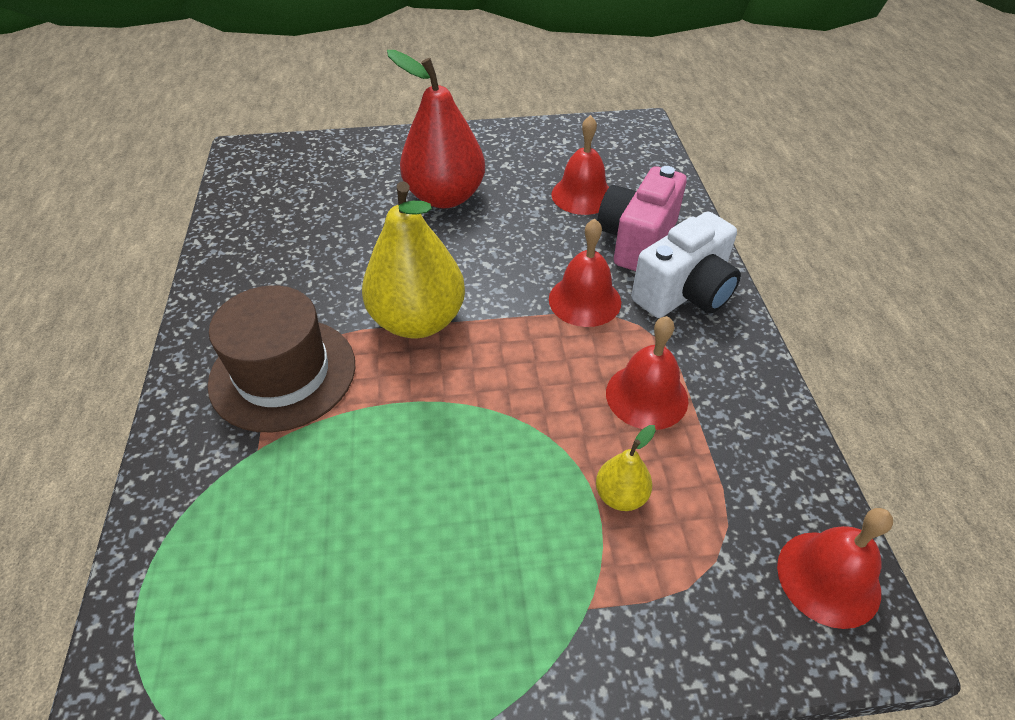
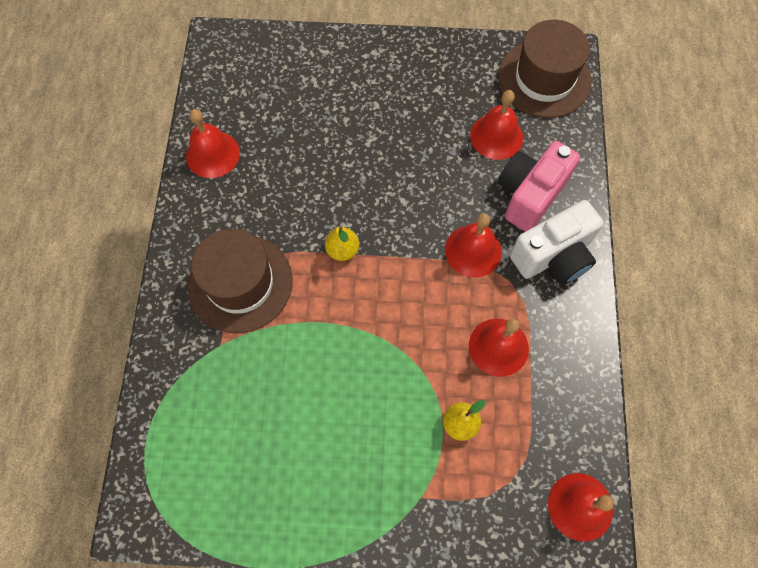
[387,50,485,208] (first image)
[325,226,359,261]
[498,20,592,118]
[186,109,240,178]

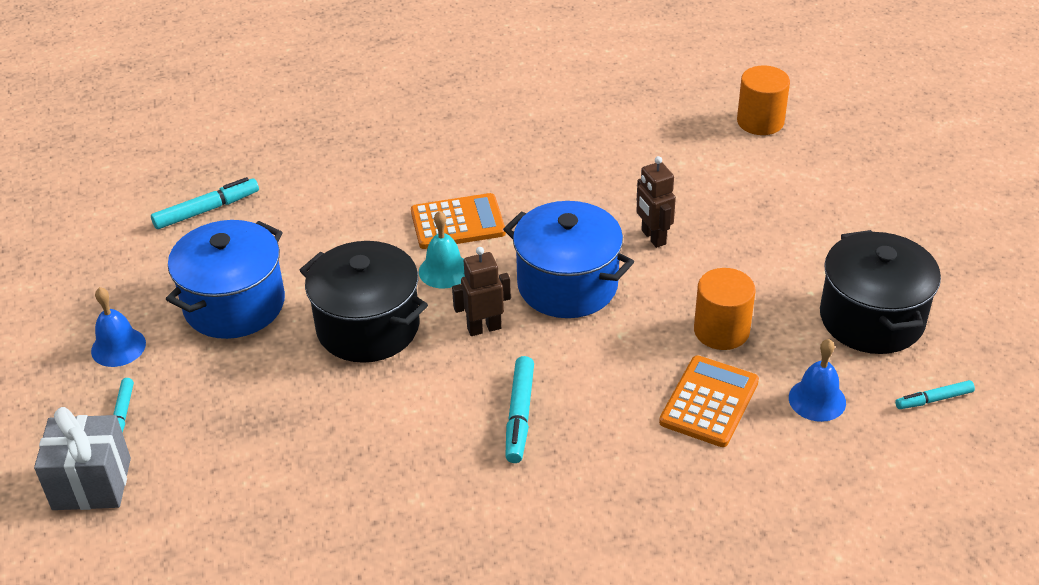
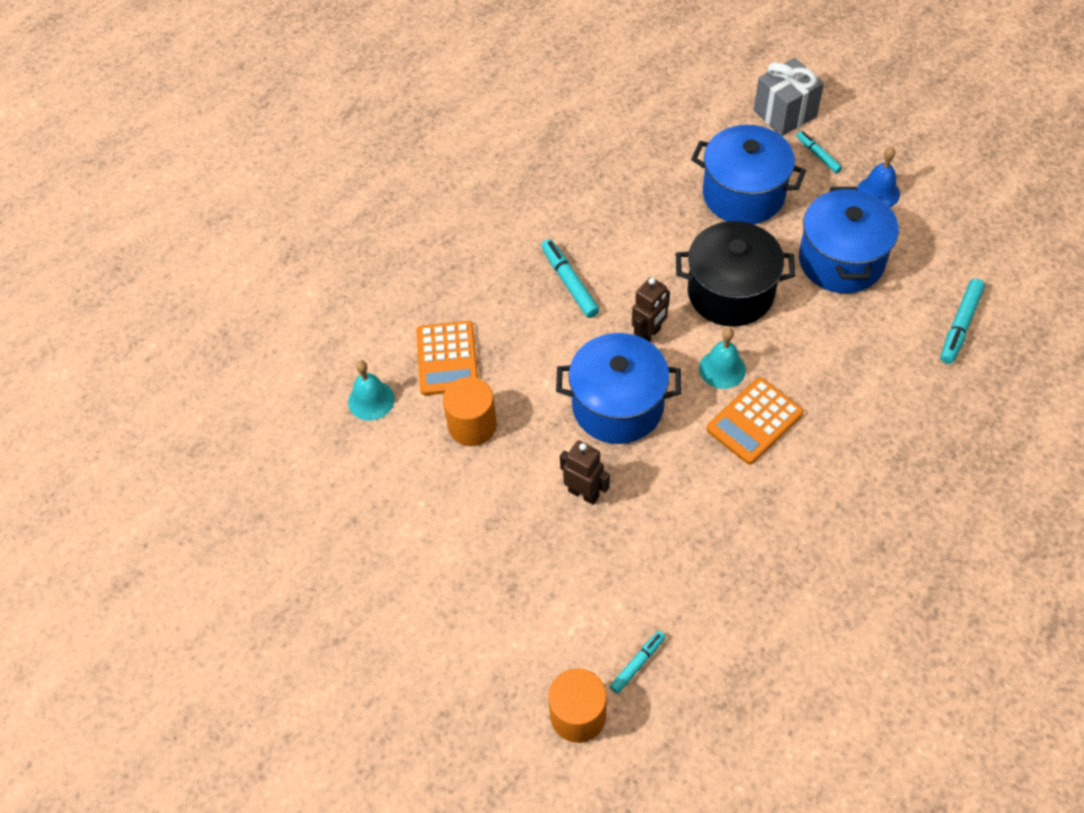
[820,230,941,354] (first image)
[348,360,395,420]
[610,631,666,694]
[691,125,806,224]

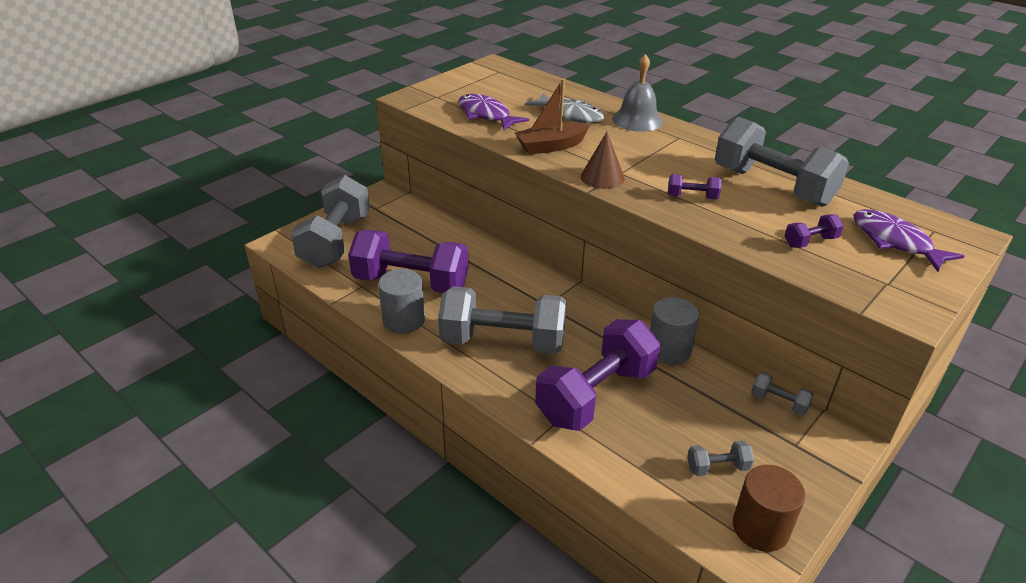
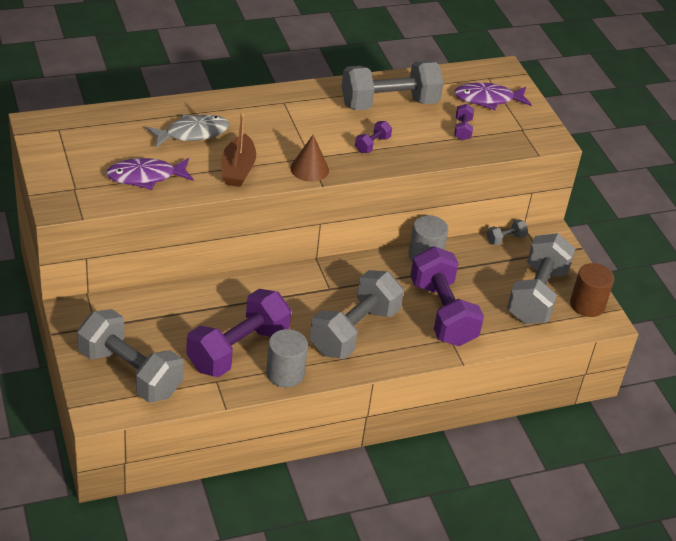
[612,54,663,132] (first image)
[507,233,575,324]

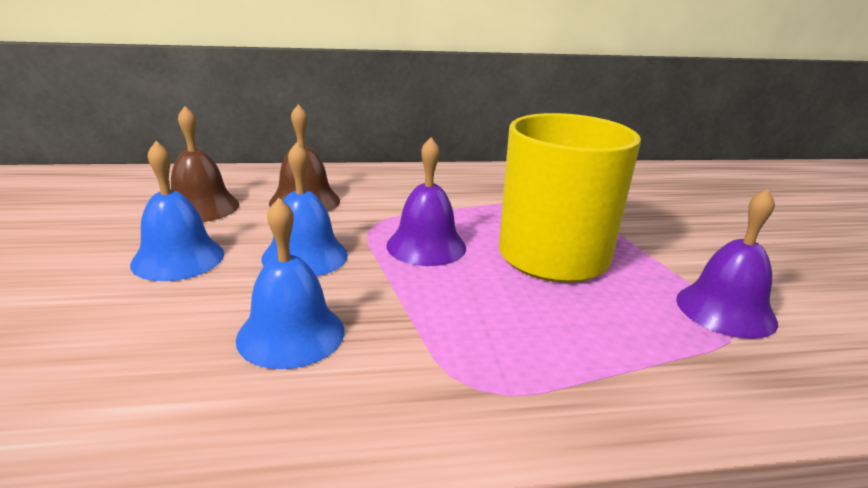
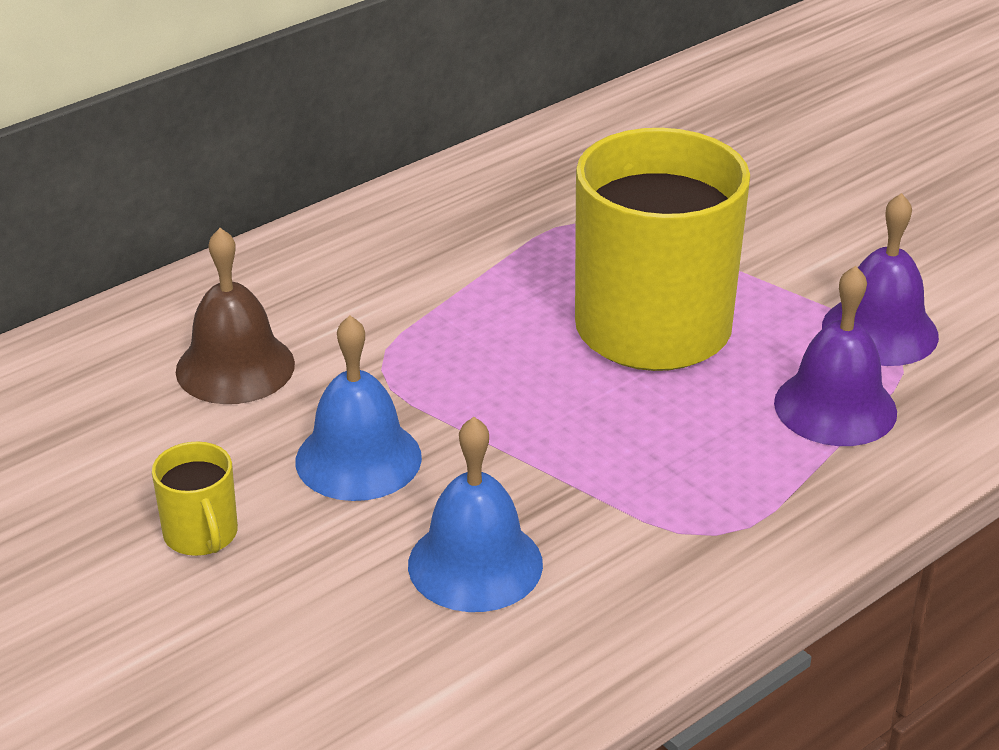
[171,106,239,222] (first image)
[774,266,897,446]
[152,441,238,556]

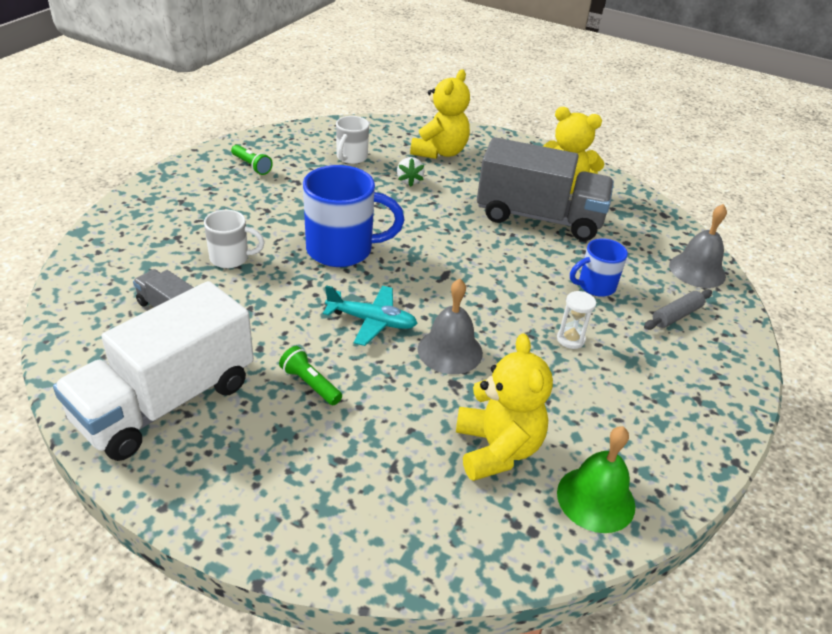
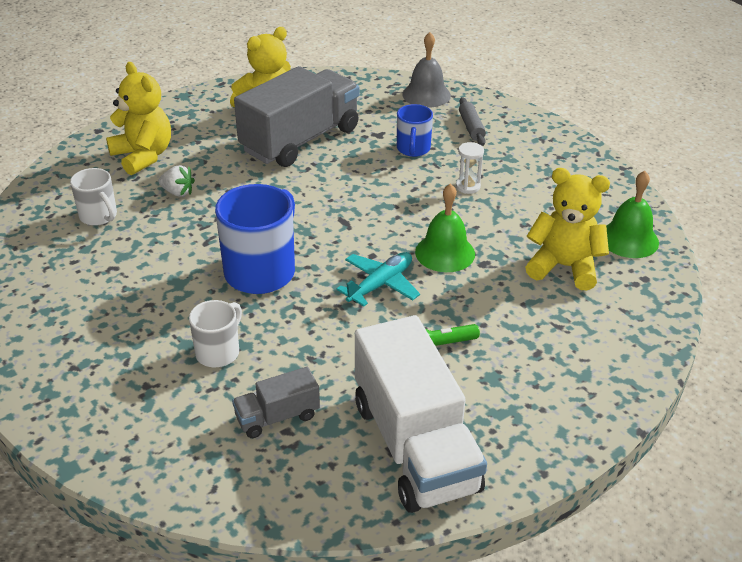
[231,145,273,175] (first image)
[415,183,475,272]

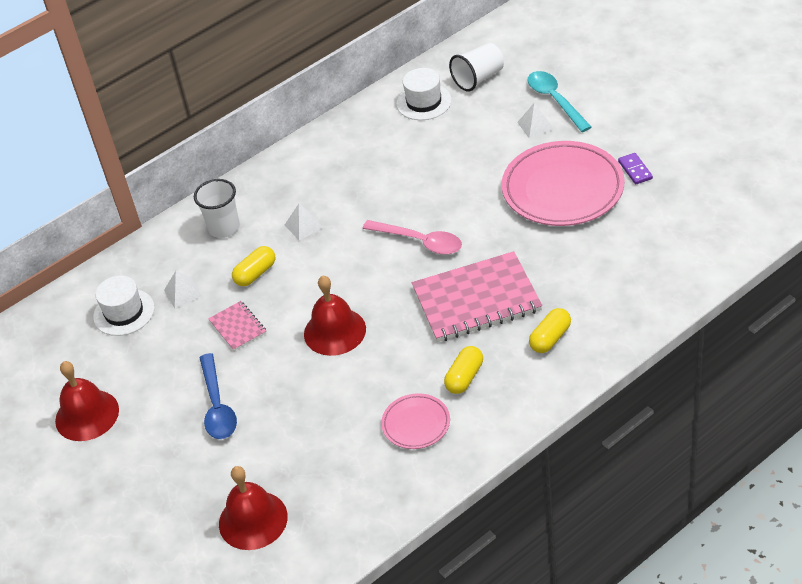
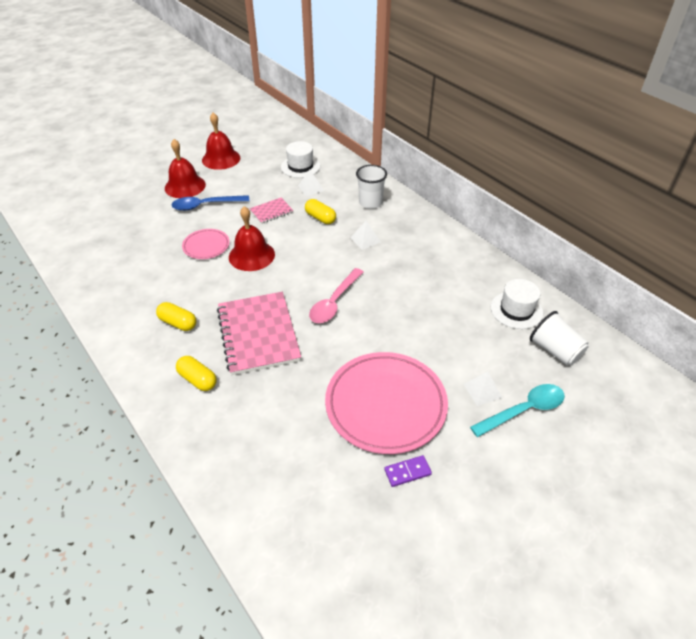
[182,229,230,259]
[165,139,206,198]

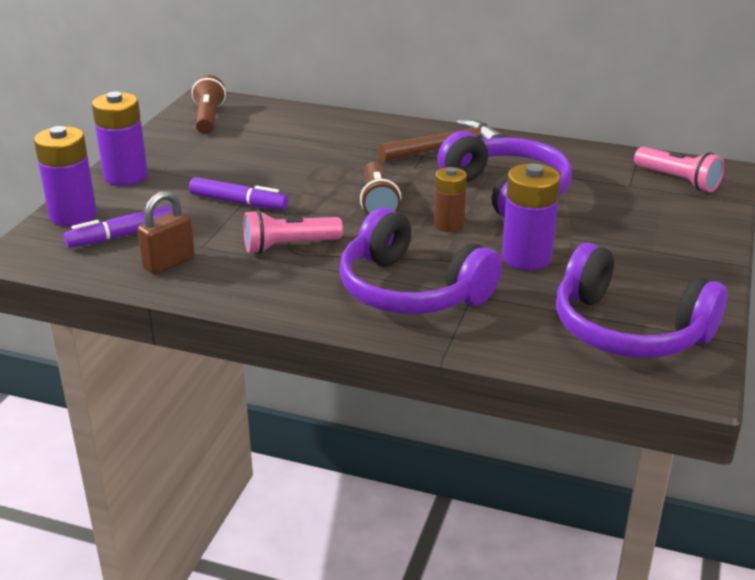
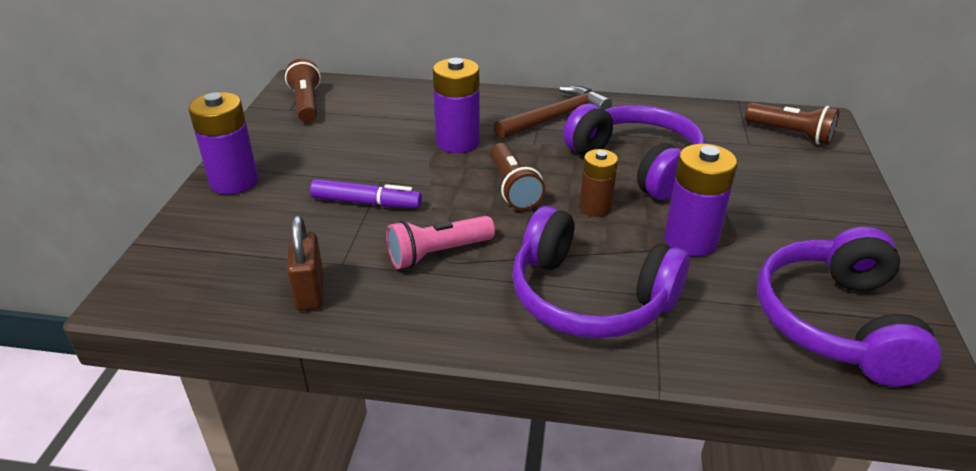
[433,58,480,153]
[745,103,839,145]
[287,215,323,311]
[64,205,173,248] (first image)
[757,227,942,387]

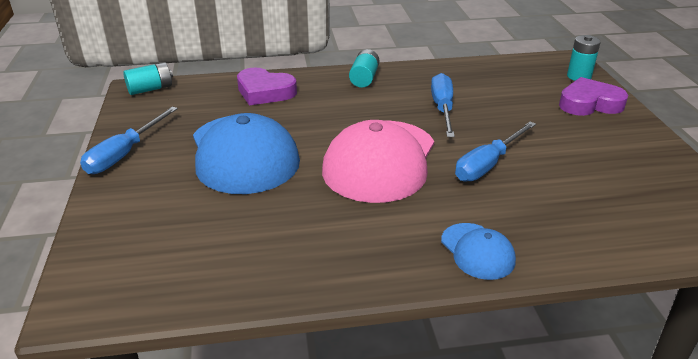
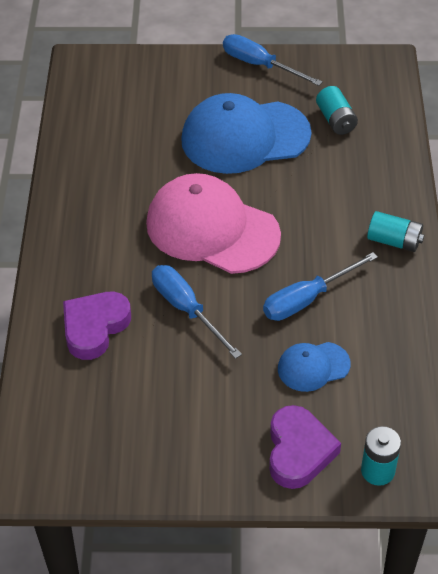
[316,86,358,135]
[63,292,131,360]
[263,252,378,321]
[278,342,351,392]

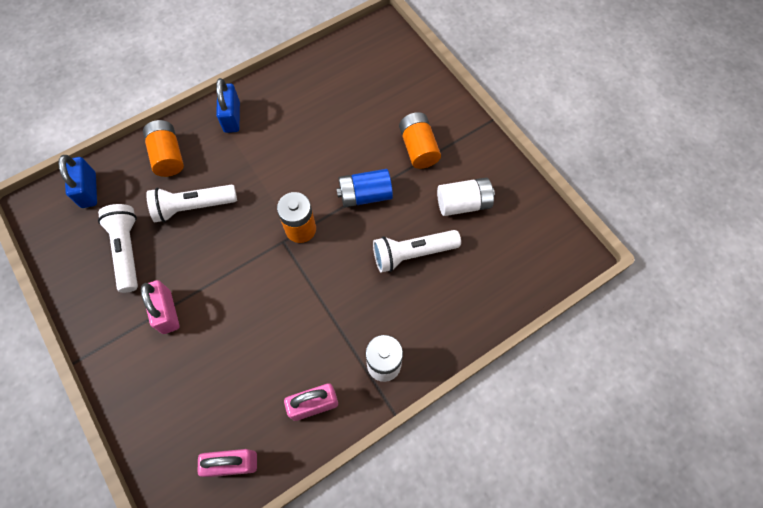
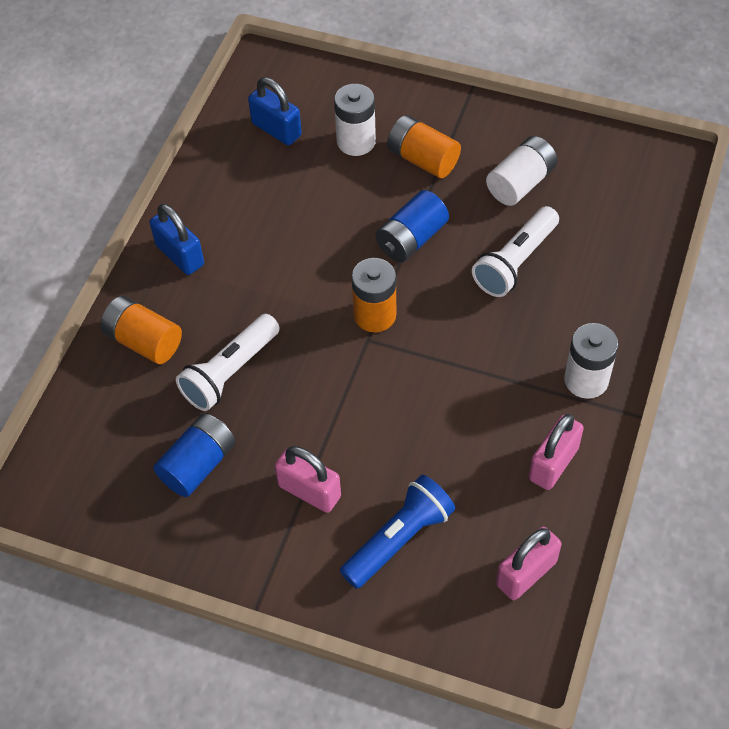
[248,77,302,145]
[153,413,236,497]
[334,84,376,156]
[340,475,455,589]

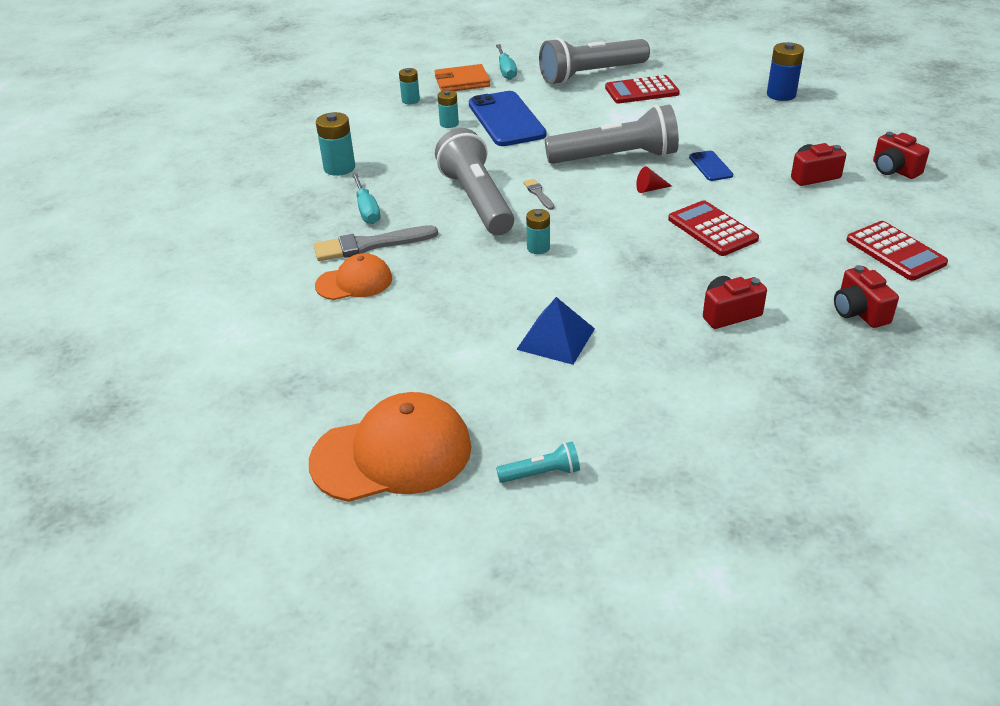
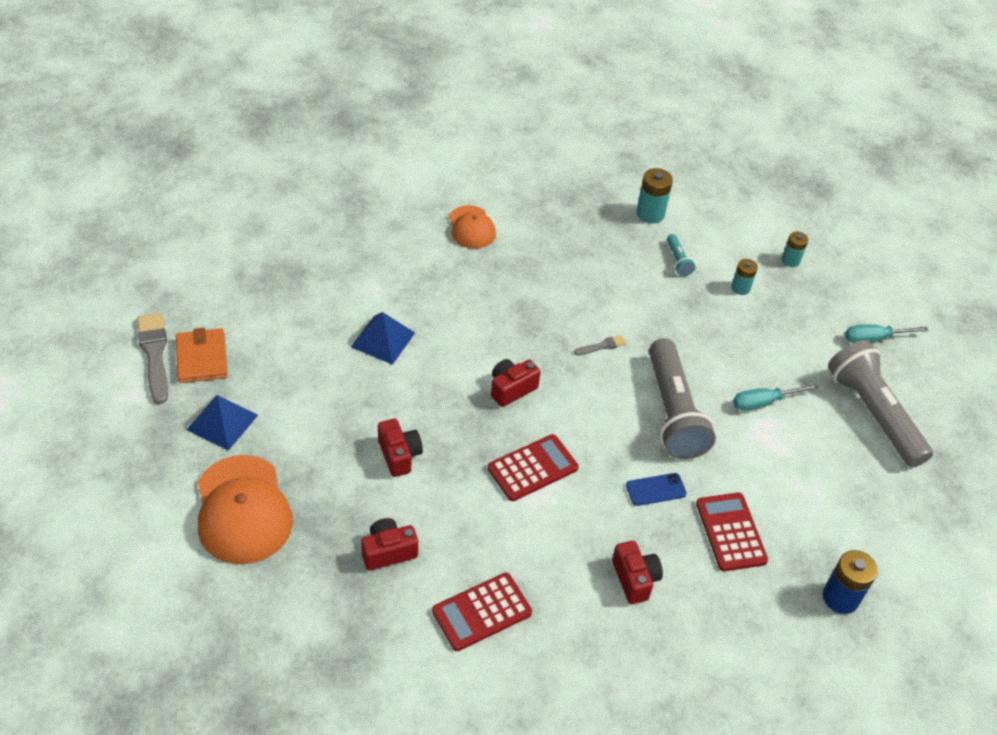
[176,328,228,383]
[696,493,768,571]
[469,91,547,146] (first image)
[435,128,514,235] (first image)
[491,359,541,407]
[636,166,672,193] (first image)
[733,384,818,411]
[526,209,550,254] (first image)
[137,313,168,404]
[198,455,293,564]
[667,234,695,276]
[186,395,258,451]

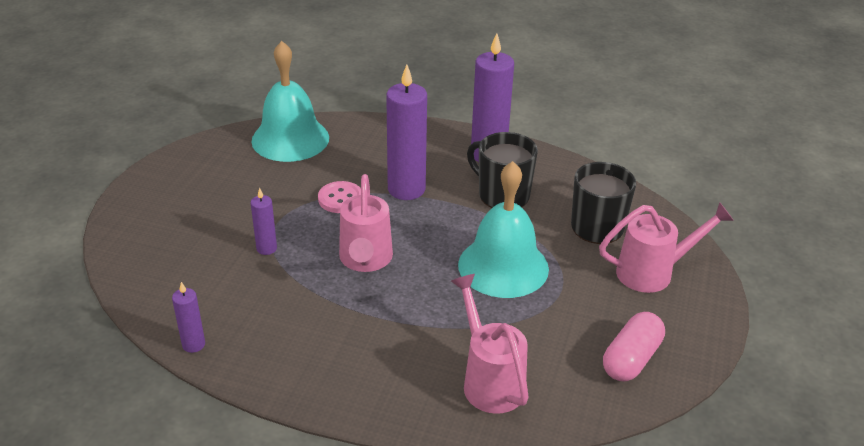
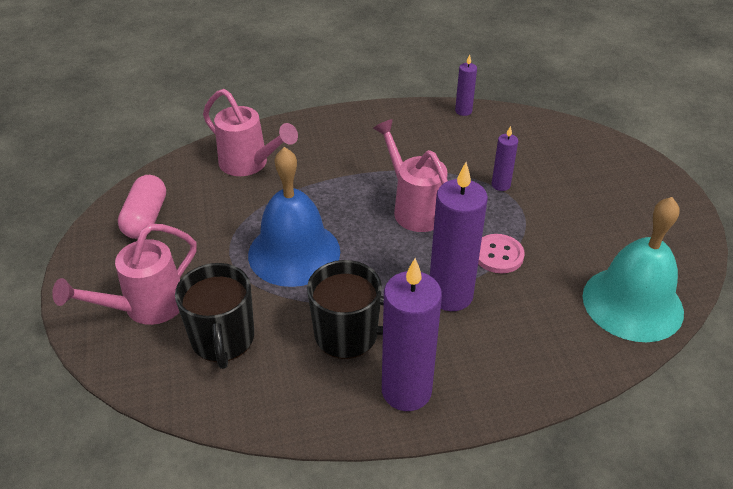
[248,147,340,287]

